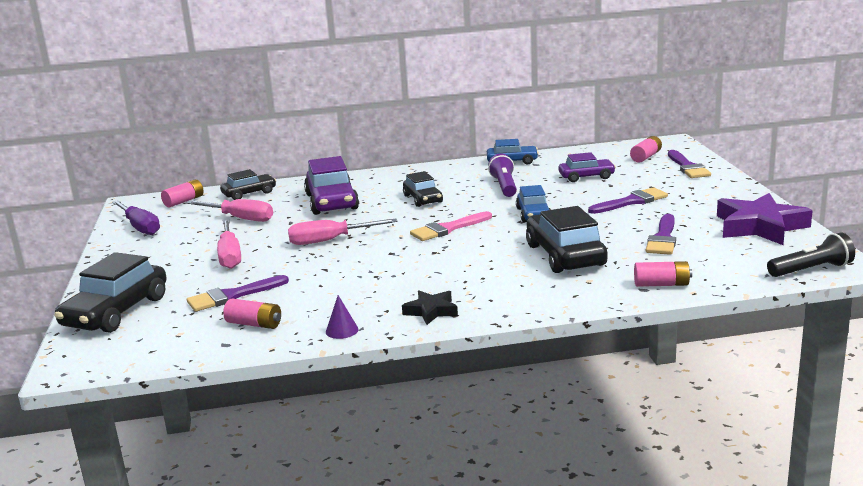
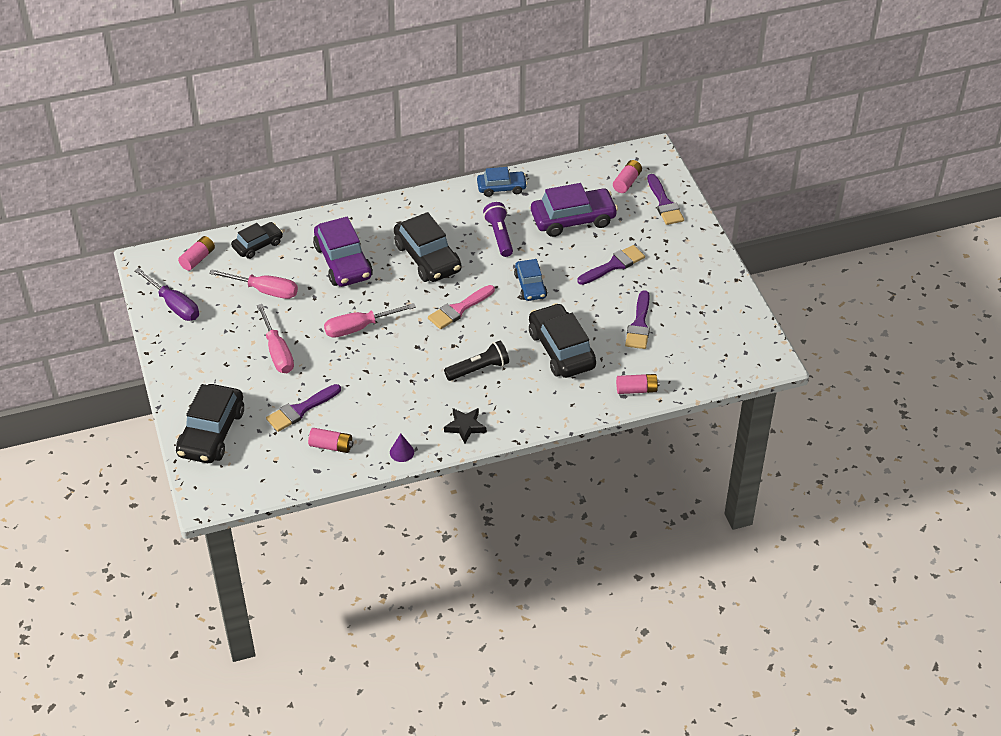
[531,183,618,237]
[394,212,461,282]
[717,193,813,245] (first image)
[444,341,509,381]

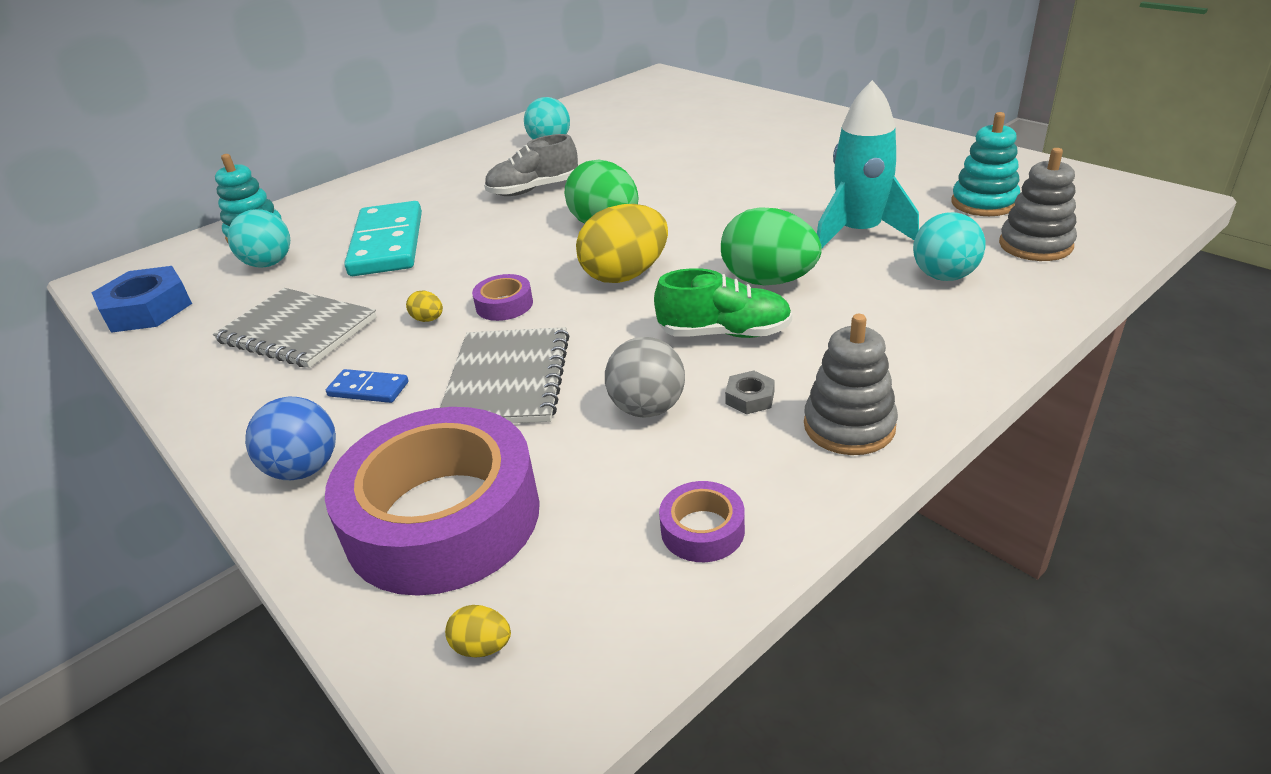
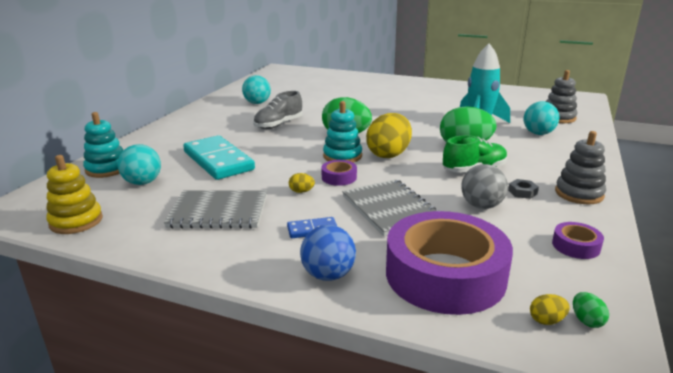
[323,101,362,163]
[46,155,103,234]
[573,292,609,328]

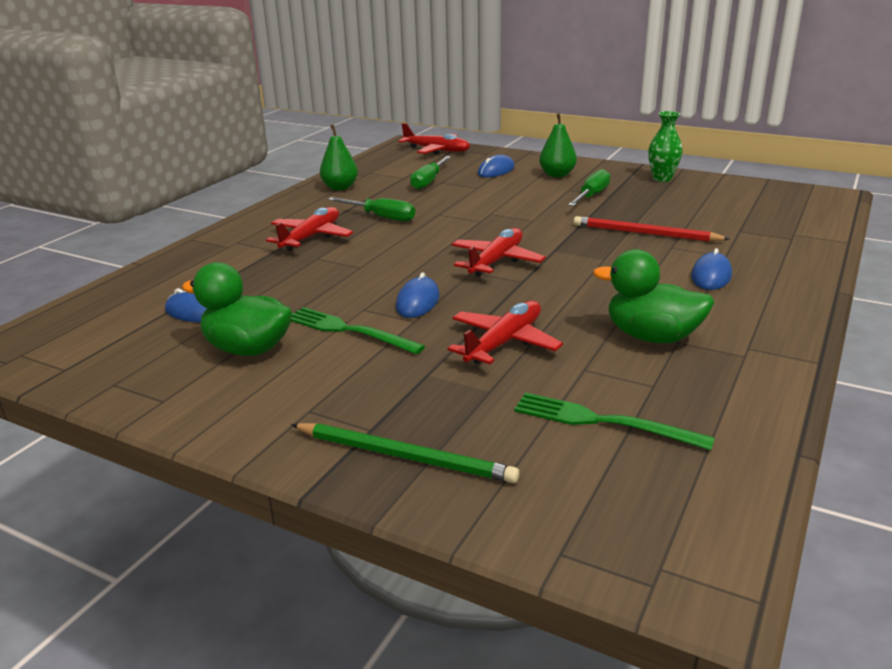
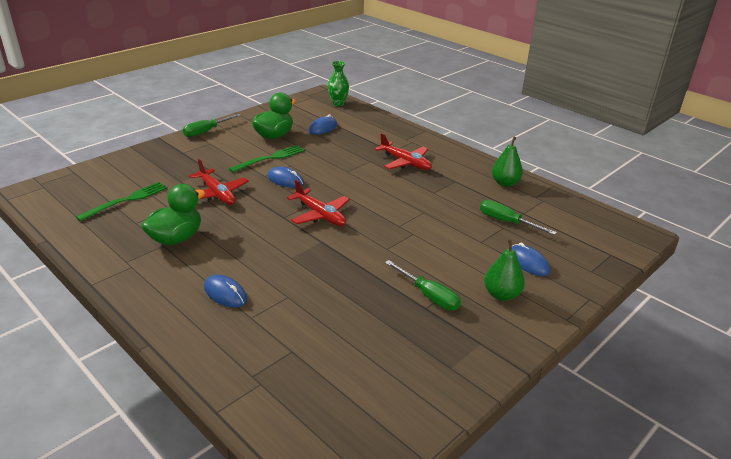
[328,61,349,106]
[398,123,470,155] (first image)
[183,114,241,137]
[574,216,729,242] (first image)
[291,423,519,483] (first image)

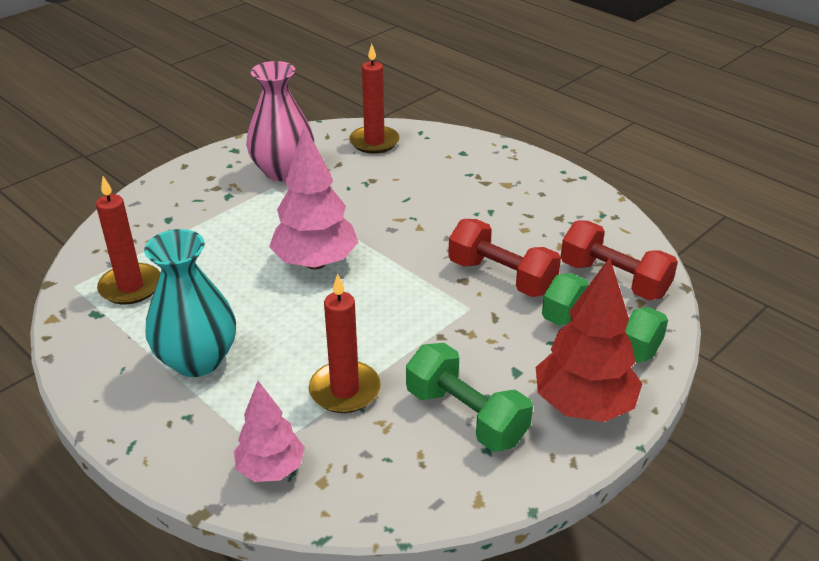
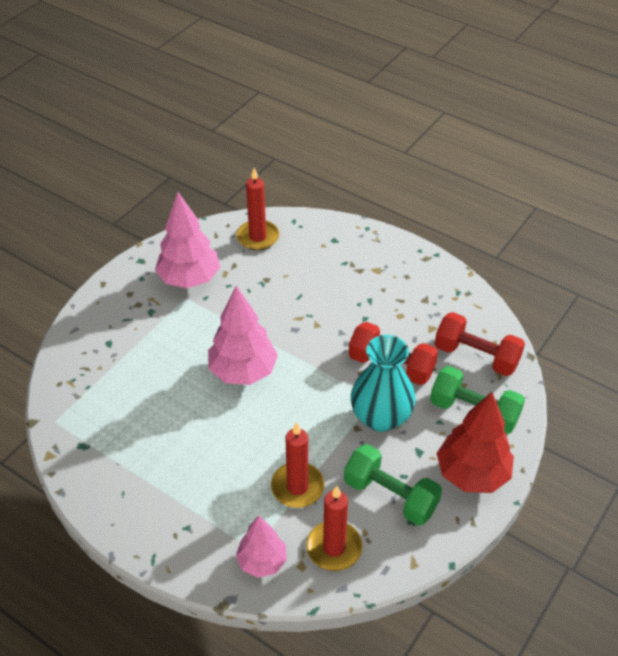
[155,192,220,288]
[306,486,362,571]
[351,335,416,432]

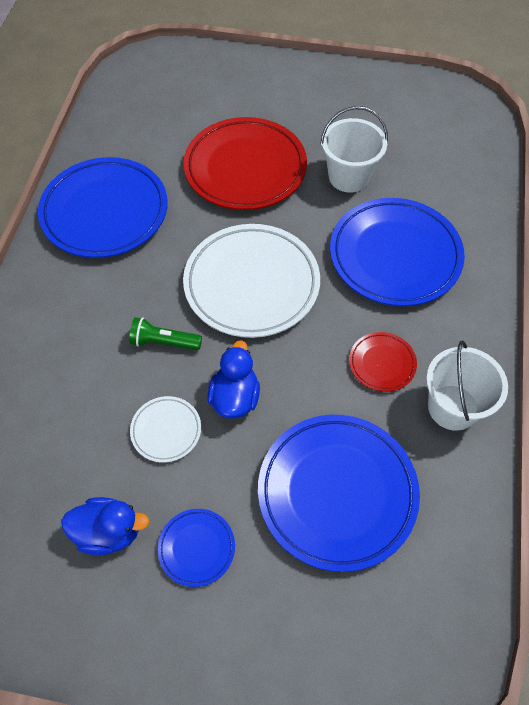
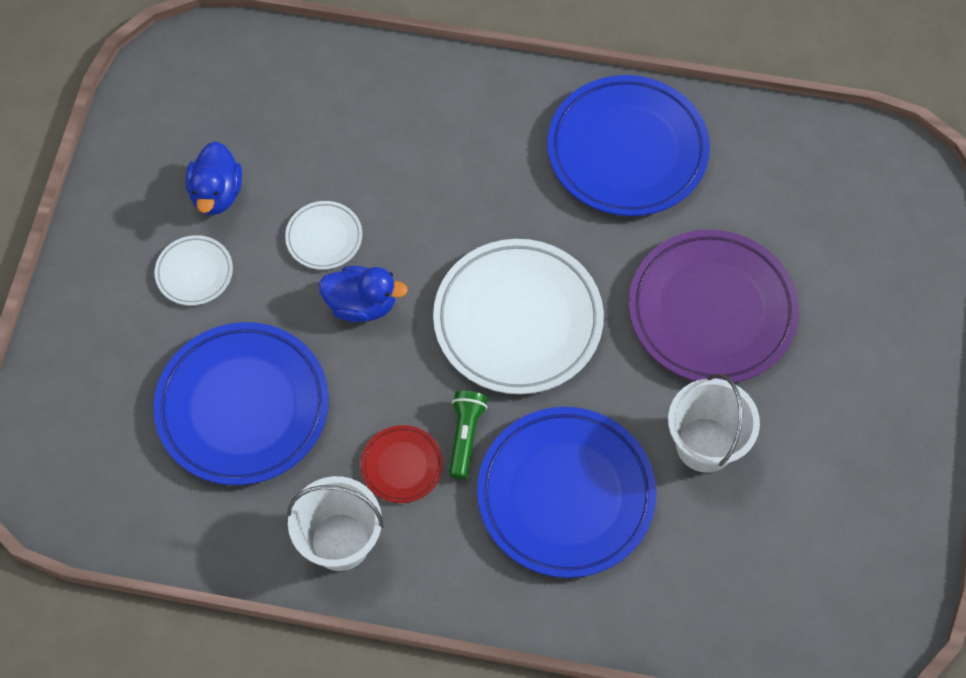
[629,230,799,383]
[449,391,487,479]
[155,235,233,305]

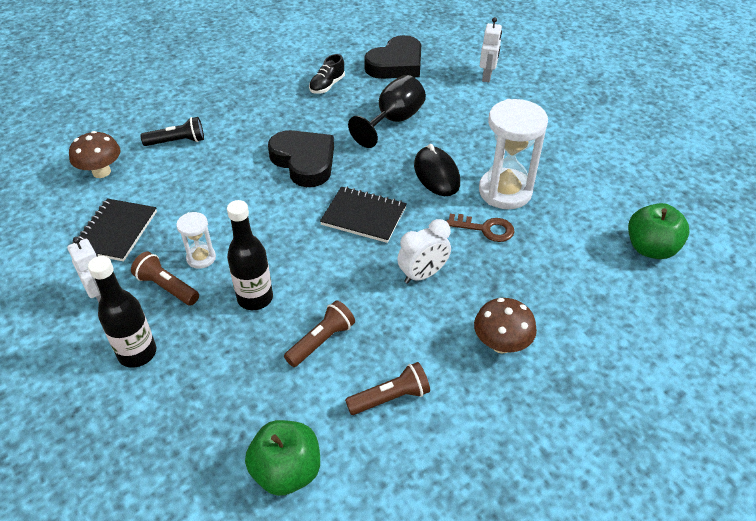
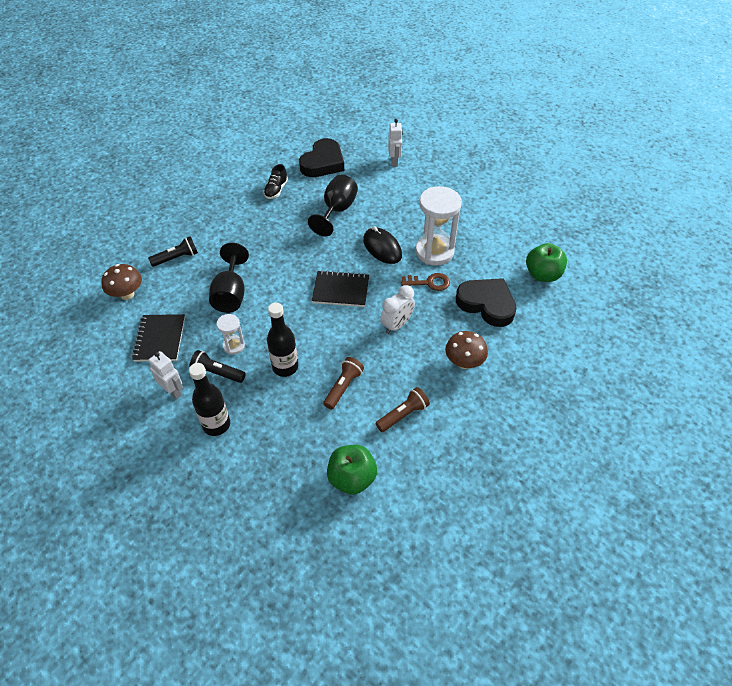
[456,278,517,327]
[189,350,246,383]
[209,243,249,313]

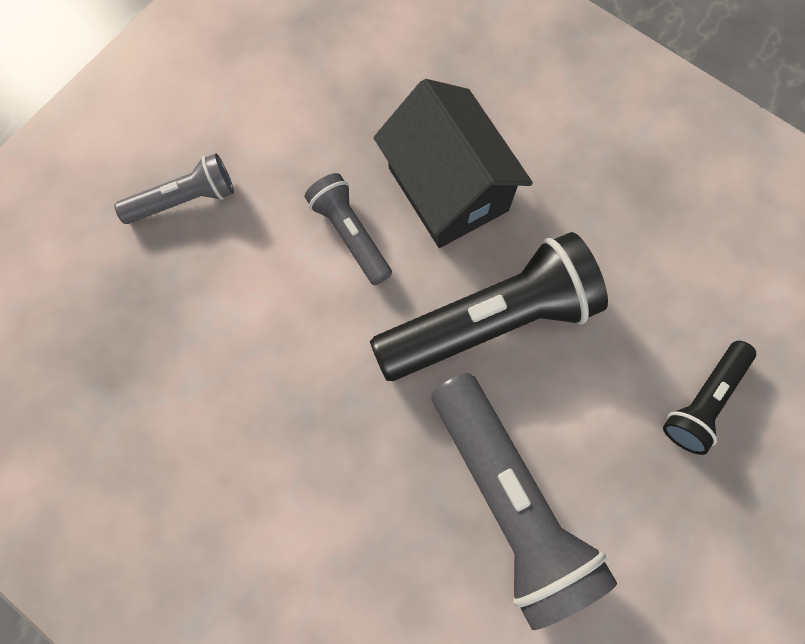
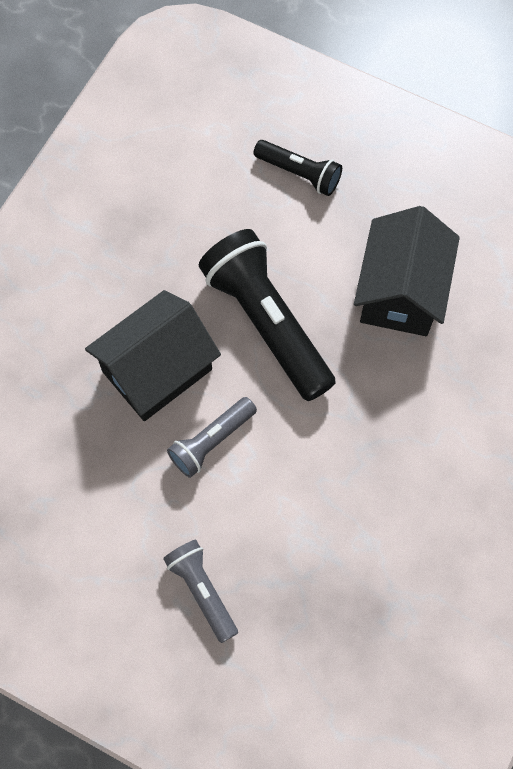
[354,206,460,336]

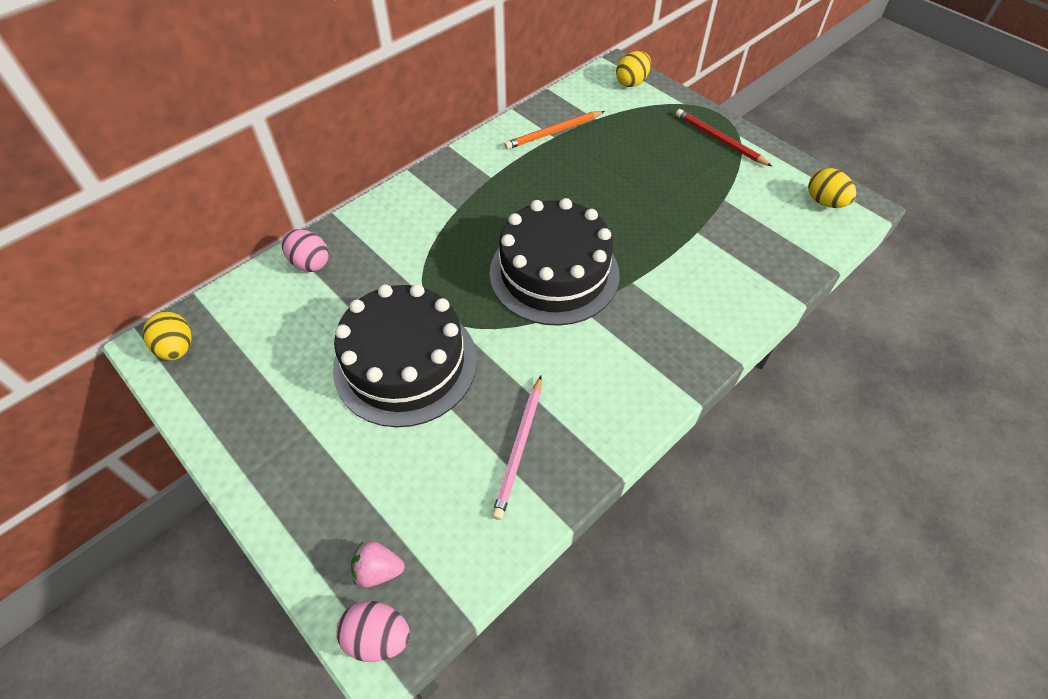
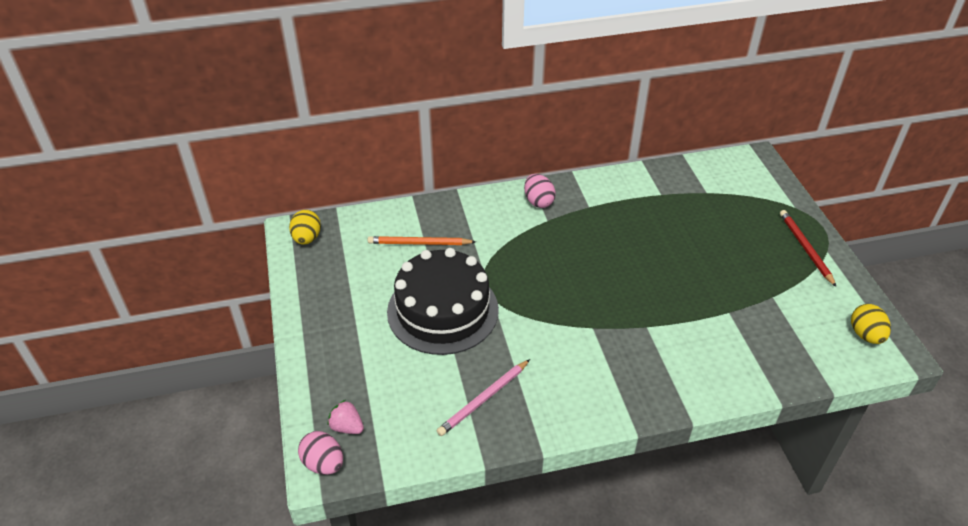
[616,51,651,87] (first image)
[368,236,476,245]
[489,198,620,326] (first image)
[524,174,556,208]

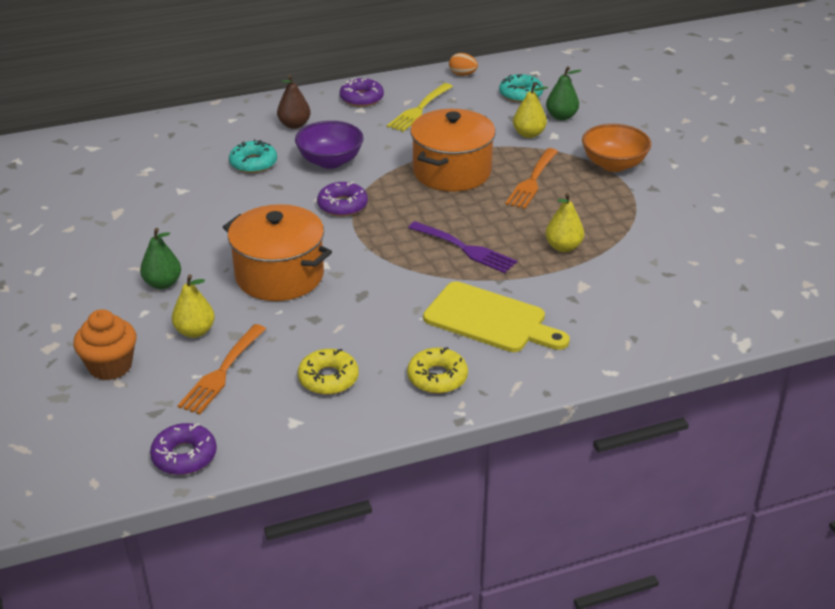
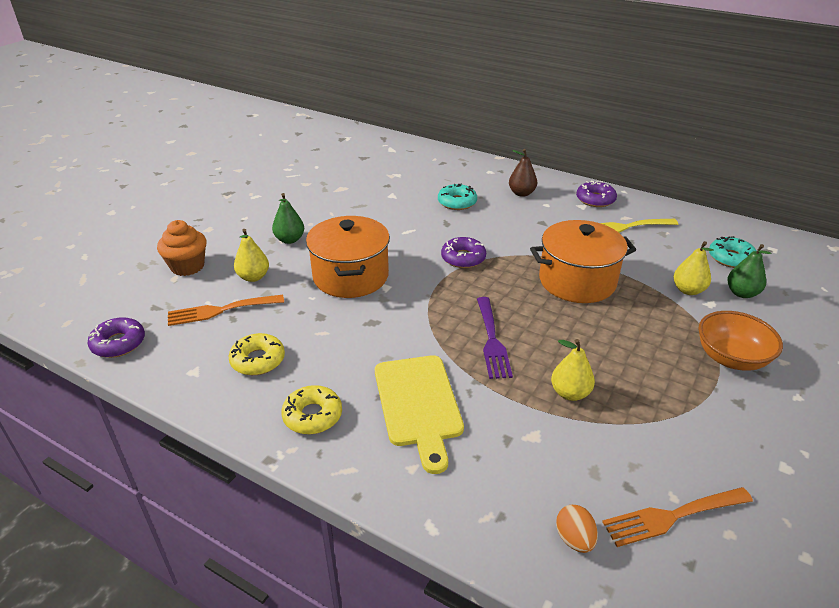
[556,505,598,553]
[295,121,364,169] (first image)
[602,487,753,547]

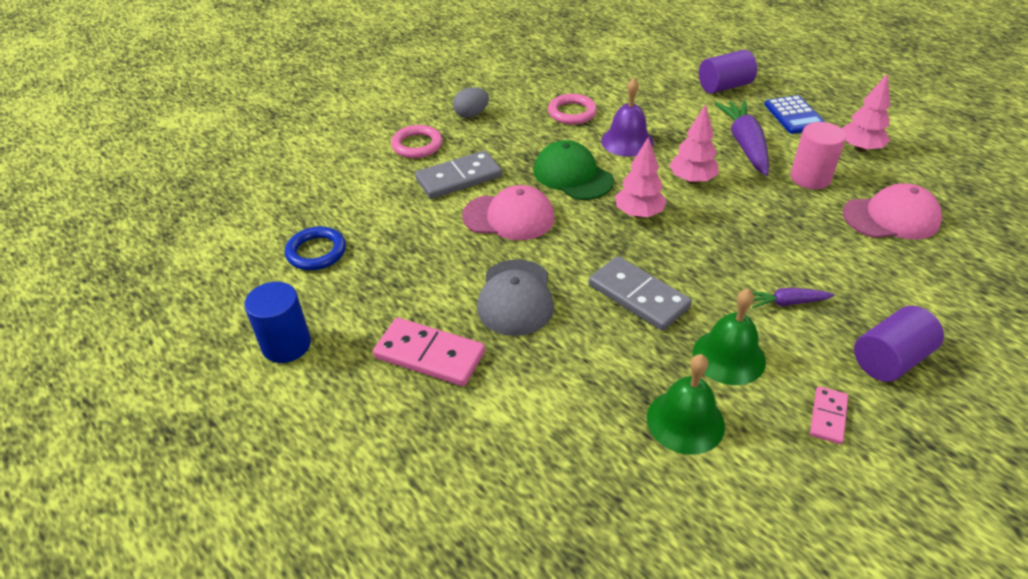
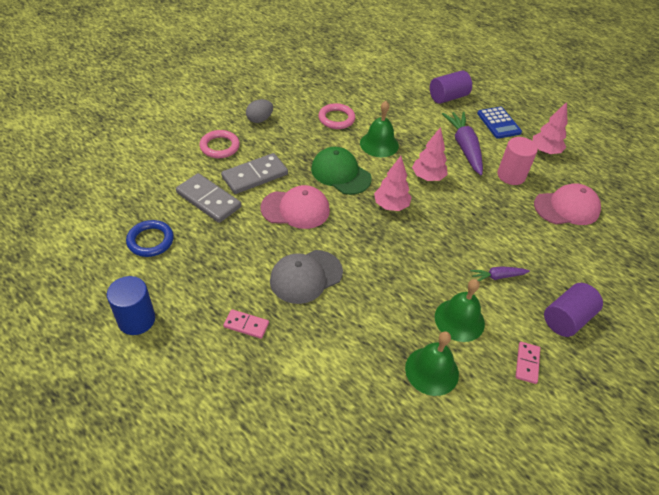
[360,101,399,157]
[176,173,241,223]
[270,250,343,304]
[223,309,269,339]

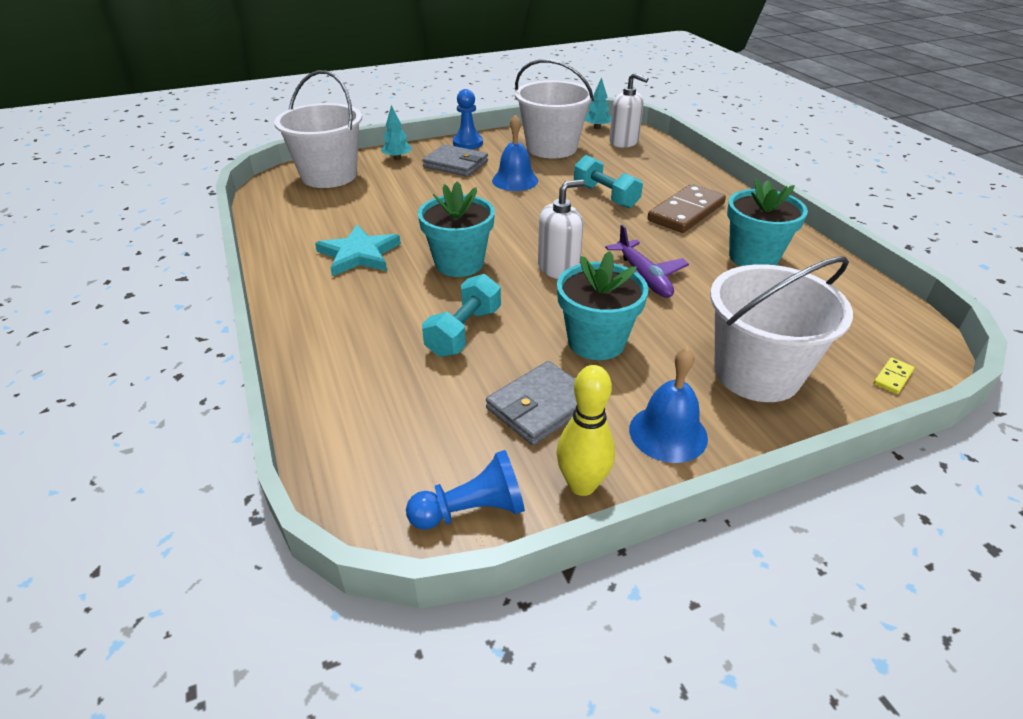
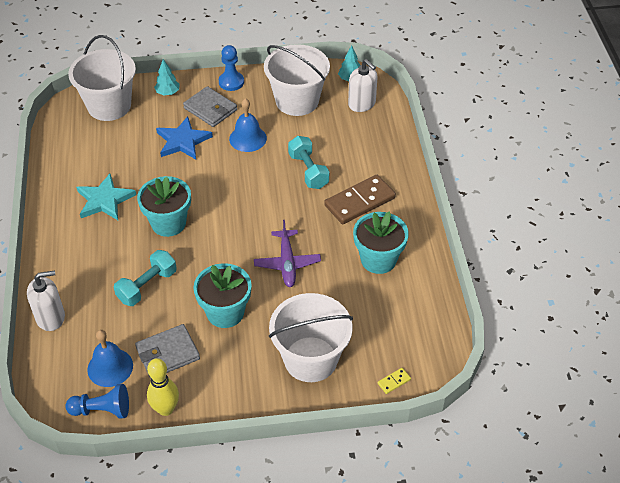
[27,270,65,331]
[87,330,133,387]
[156,116,213,159]

